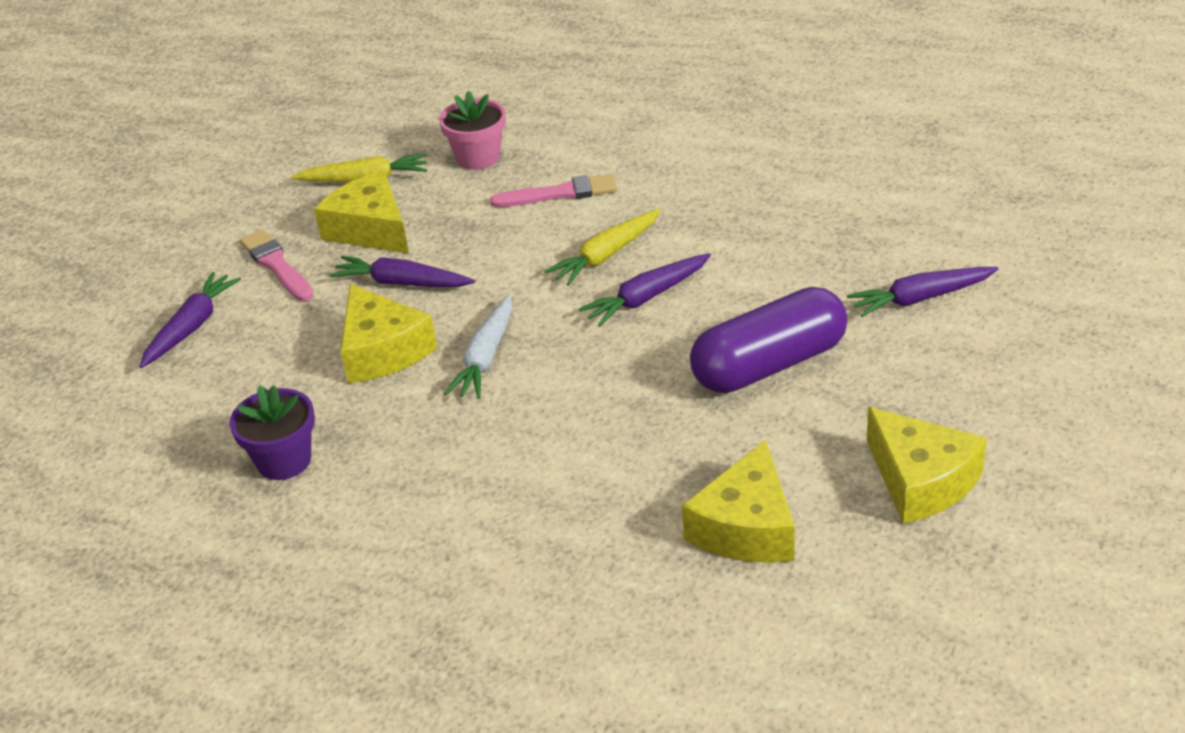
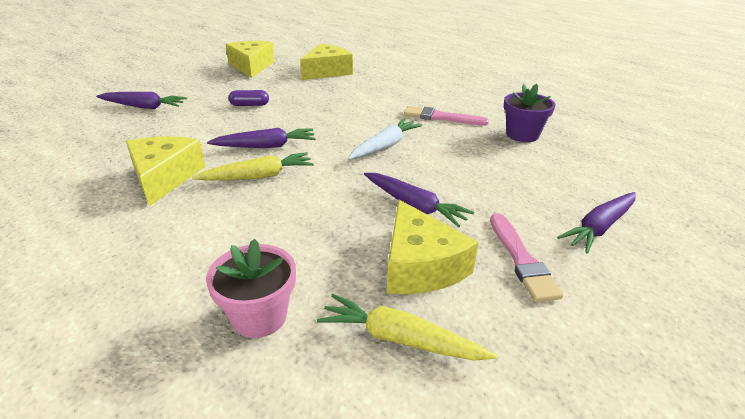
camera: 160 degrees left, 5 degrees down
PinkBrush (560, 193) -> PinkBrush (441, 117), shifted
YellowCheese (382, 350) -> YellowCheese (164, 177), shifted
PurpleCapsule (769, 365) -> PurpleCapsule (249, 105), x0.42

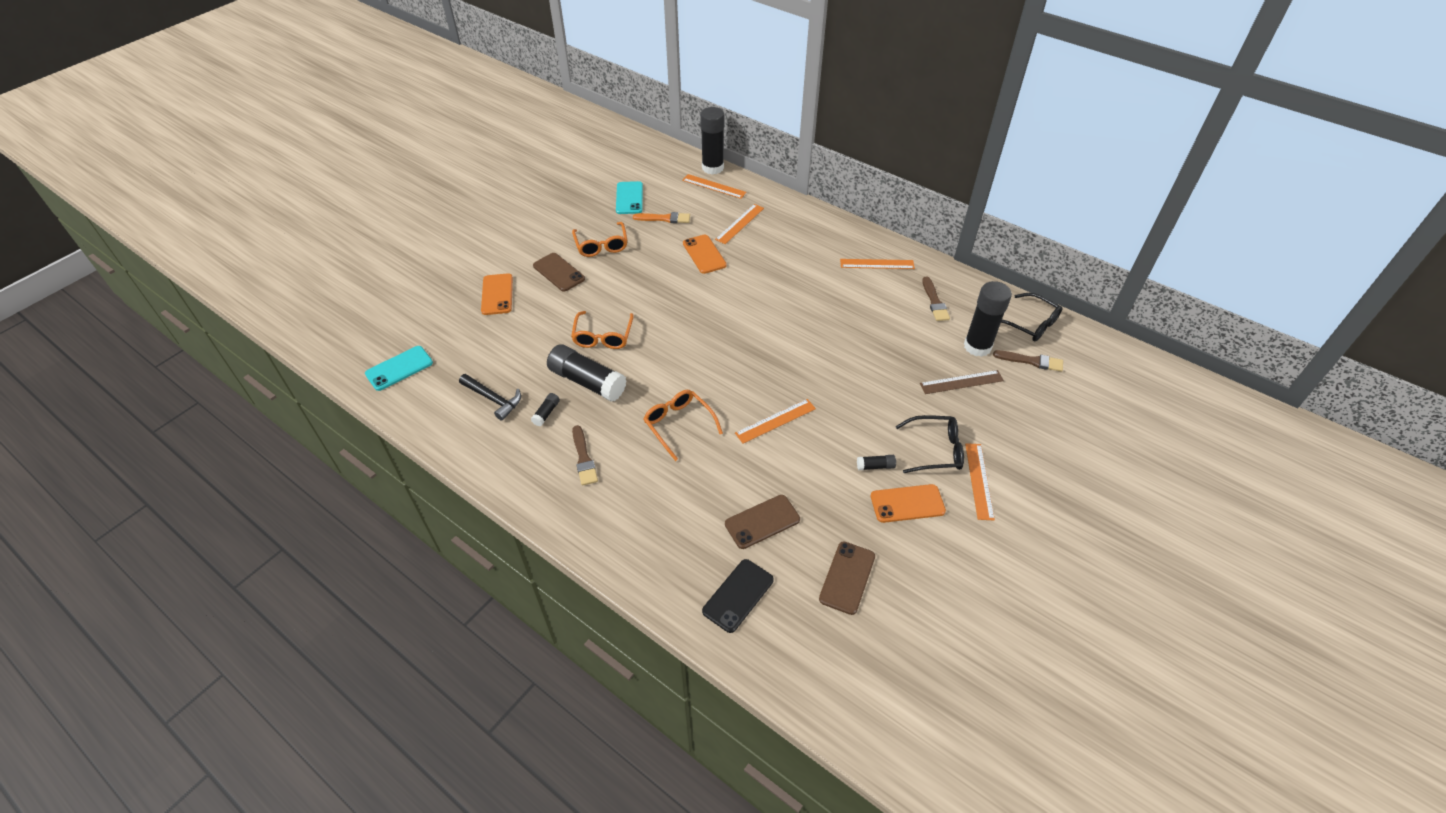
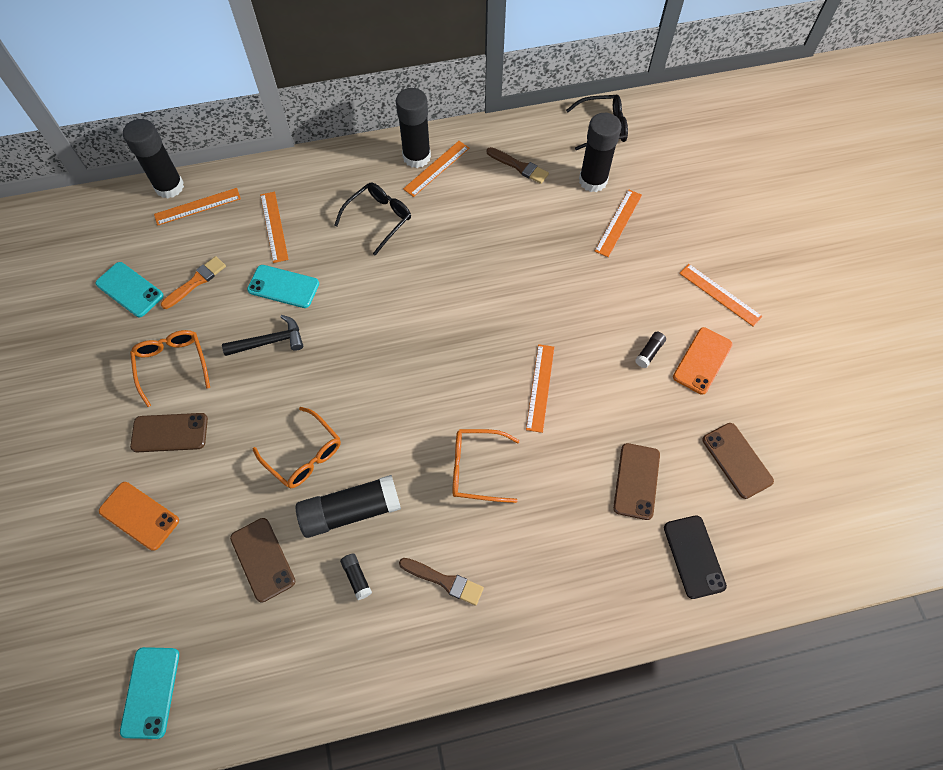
camera: 50 degrees left, 15 degrees up
OrangeGlasses (601, 245) -> OrangeGlasses (172, 365), 135 degrees counterclockwise
OrangePhone (704, 254) -> TurquoisePhone (283, 286)
BrownBrush (1031, 361) -> none
BrownRuler (961, 382) -> OrangeRuler (618, 223)
BlackHammer (493, 399) -> BlackHammer (270, 341), shifted
BlackGlasses (935, 450) -> BlackGlasses (378, 219), shifted
none -> BlackGlueStick (416, 157)
none -> BrownPhone (262, 559)

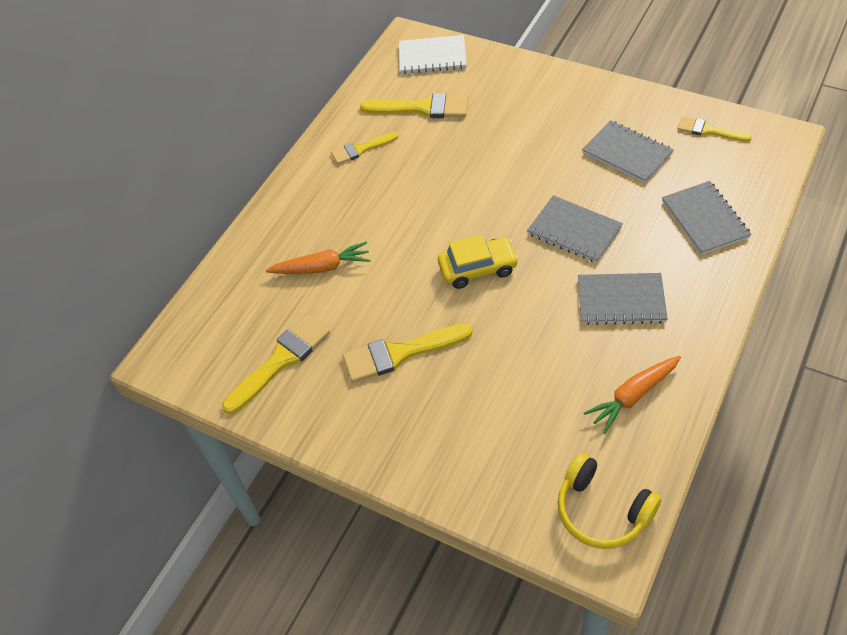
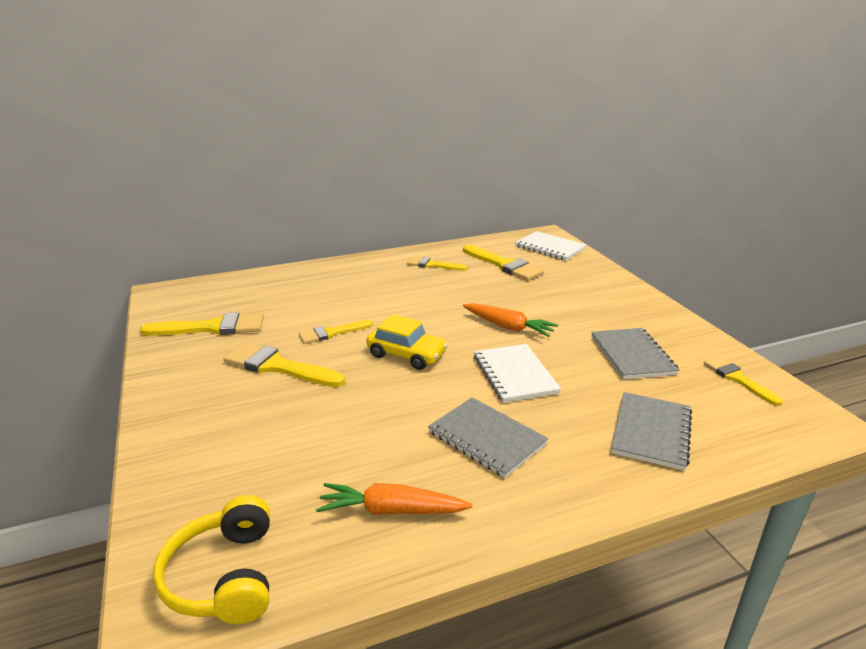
camera: 35 degrees right, 25 degrees down
GreyNotebook (574, 231) -> WhiteNotebook (514, 375)
OrangeCarrot (321, 267) -> OrangeCarrot (508, 327), shifted
none -> YellowBrush (332, 333)

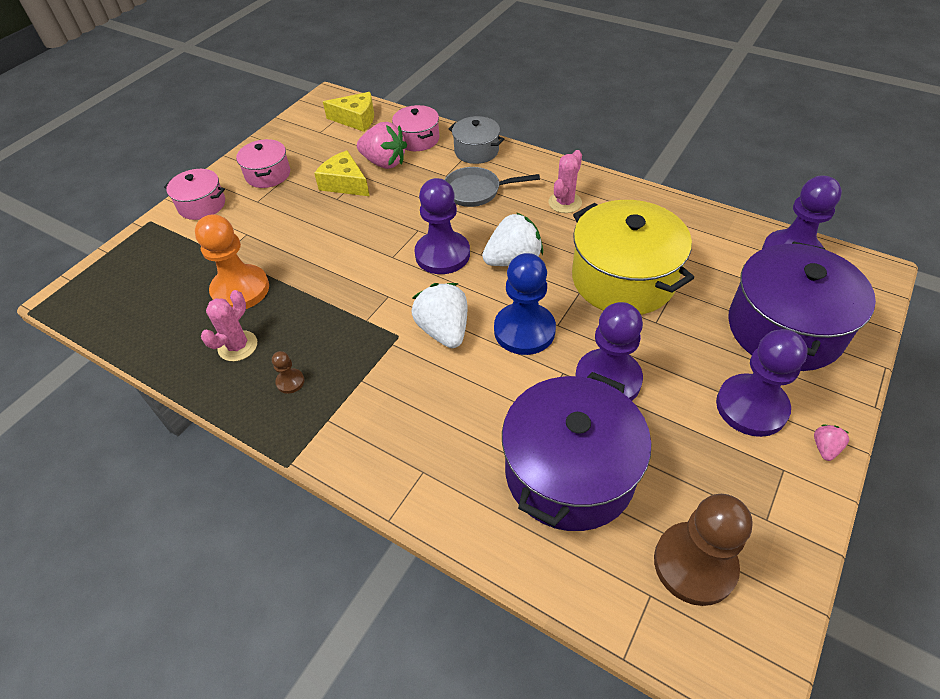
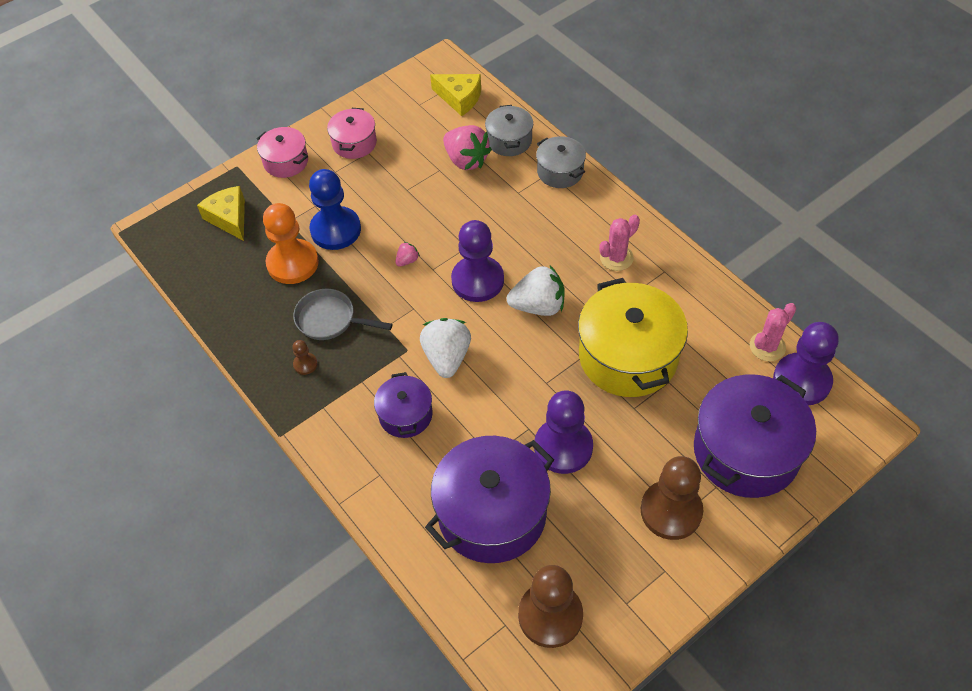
camera: 20 degrees right, 5 degrees up
PinkPot (418, 139) -> GreyPot (509, 140)
YellowCheese (345, 183) -> YellowCheese (229, 218), shifted
GreyPan (476, 191) -> GreyPan (330, 319), shifted
BluePawn (524, 330) -> BluePawn (335, 230), shifted
PinkCactus (238, 346) -> PinkCactus (767, 346), shifted
PurplePawn (751, 407) -> BrownPawn (671, 511)
PinkStrawberry (825, 448) -> PinkStrawberry (407, 260), shifted
none -> PurplePot (405, 415)

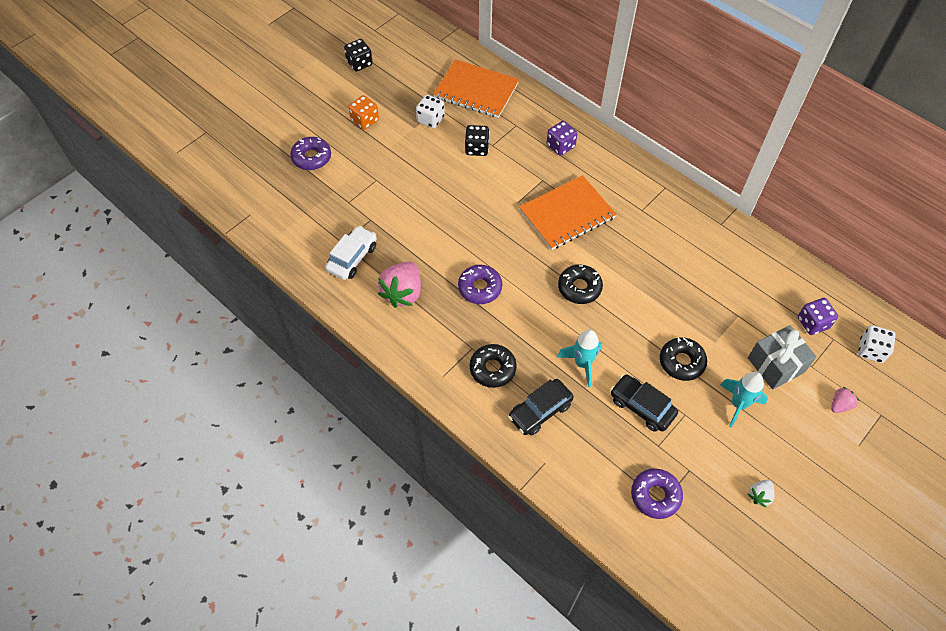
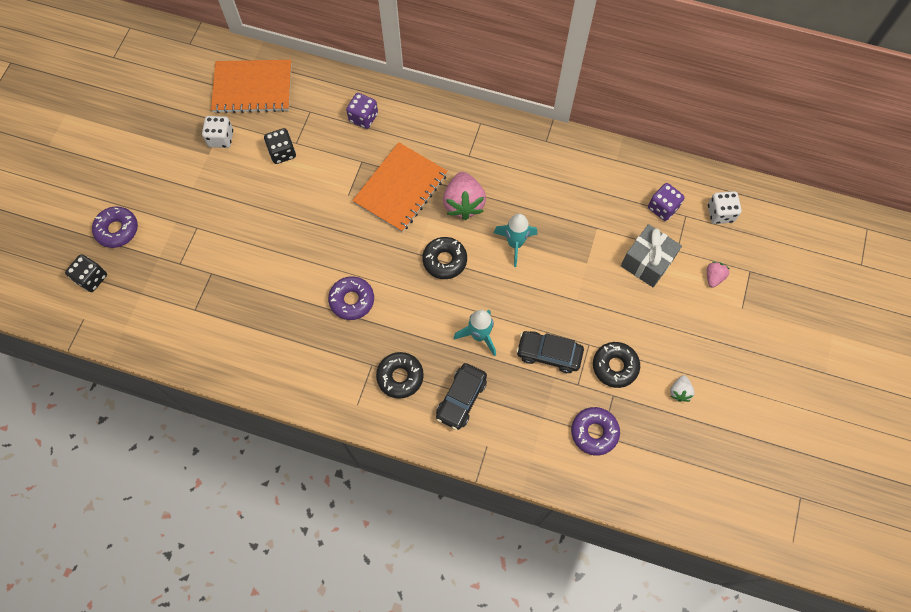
camera: 25 degrees left, 10 degrees up
BlackDice (359, 63) -> BlackDice (92, 278), shifted
OrangeDice (365, 120) -> none
WhiteCar (352, 258) -> none
PinkStrawberry (403, 293) -> PinkStrawberry (463, 203), shifted
BlackDonut (681, 362) -> BlackDonut (615, 366), shifted
TurquoiseRocket (738, 404) -> TurquoiseRocket (515, 244), shifted

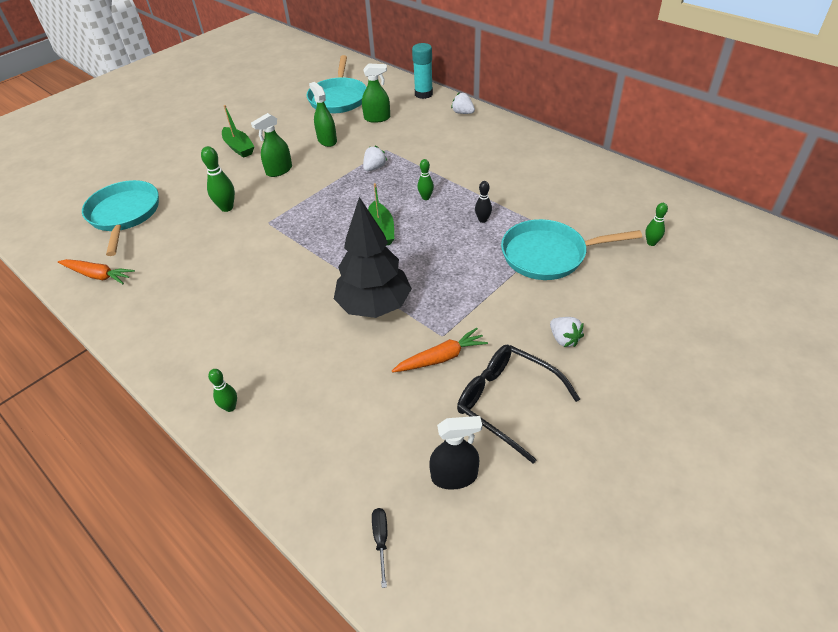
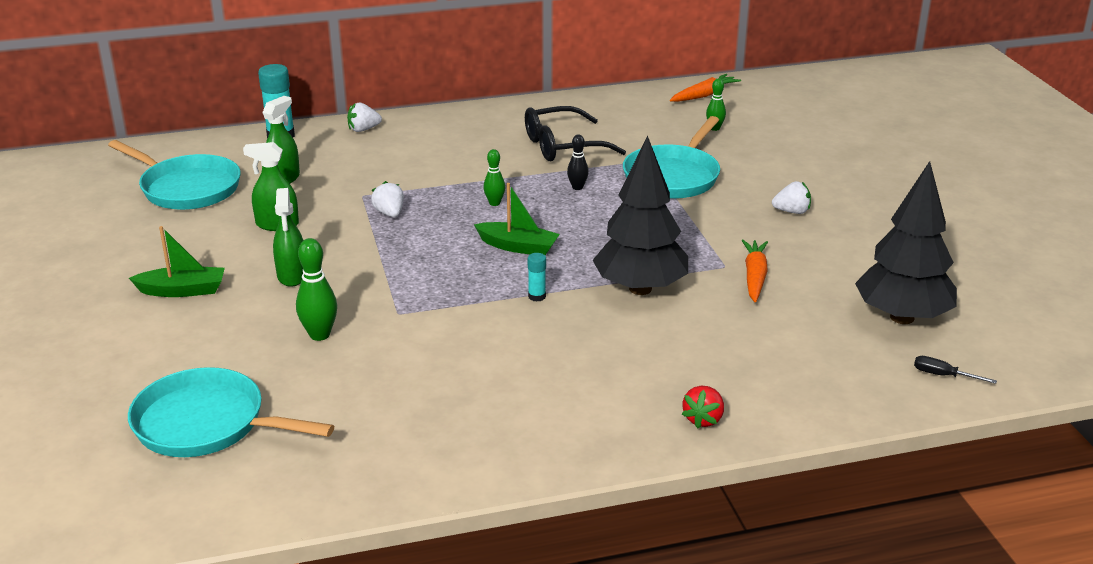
camera: 60 degrees left, 15 degrees down
OrangeCarrot (98, 275) -> OrangeCarrot (704, 95), shifted
BlackGlasses (507, 403) -> BlackGlasses (563, 146), shifted
GreenBowlingPin (230, 407) -> RedStrawberry (703, 419)
BlackSprayBottle (454, 476) -> BlackTree (902, 317)
none -> TurquoiseGlueStick (537, 296)

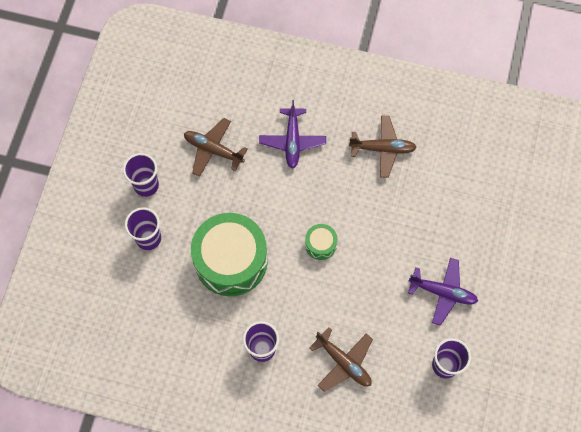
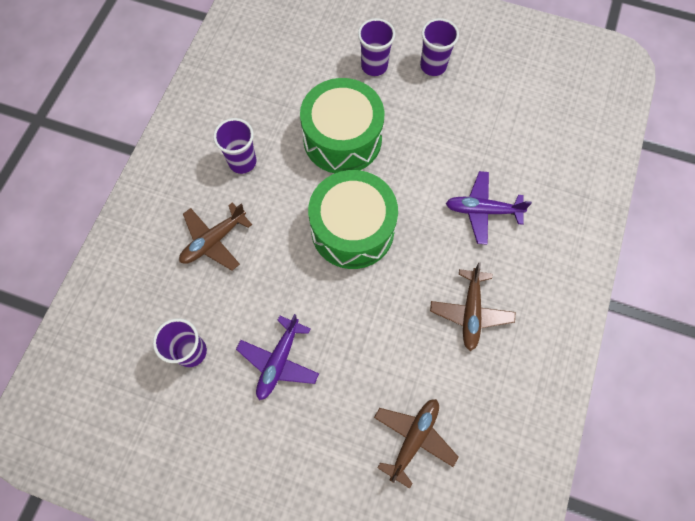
camera: 95 degrees right, 0 degrees up
BrownPlane (213, 150) -> BrownPlane (413, 438), shifted
GreenDrum (320, 244) -> GreenDrum (352, 229), x2.28

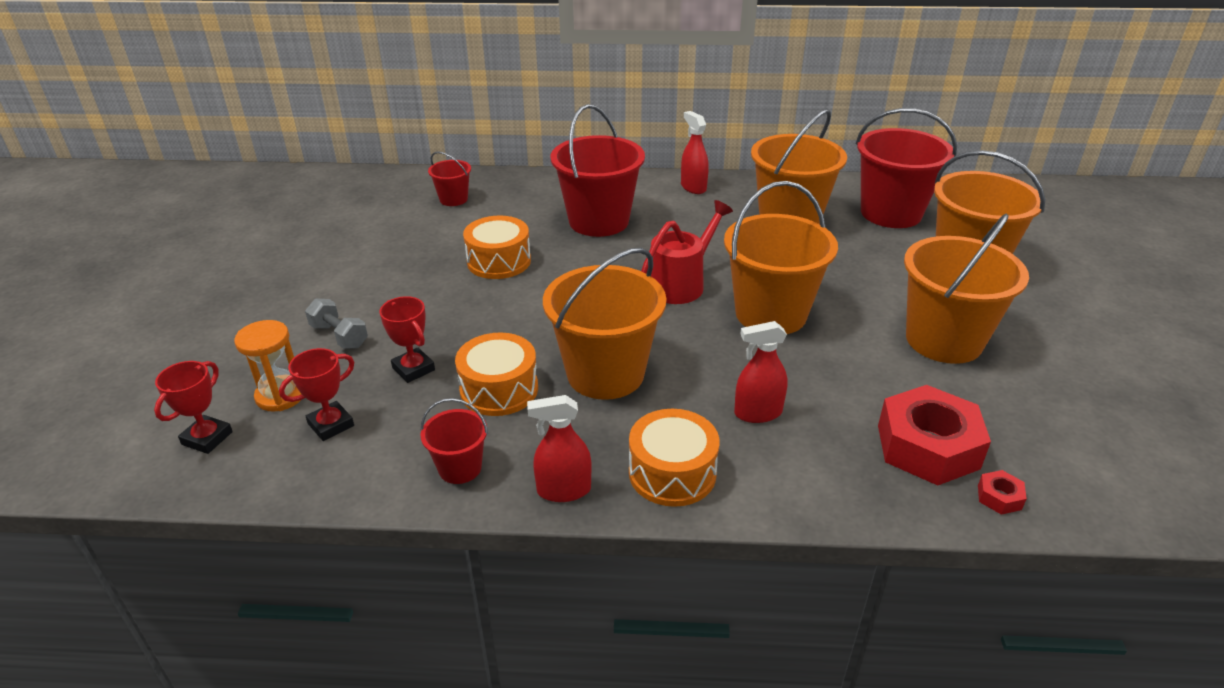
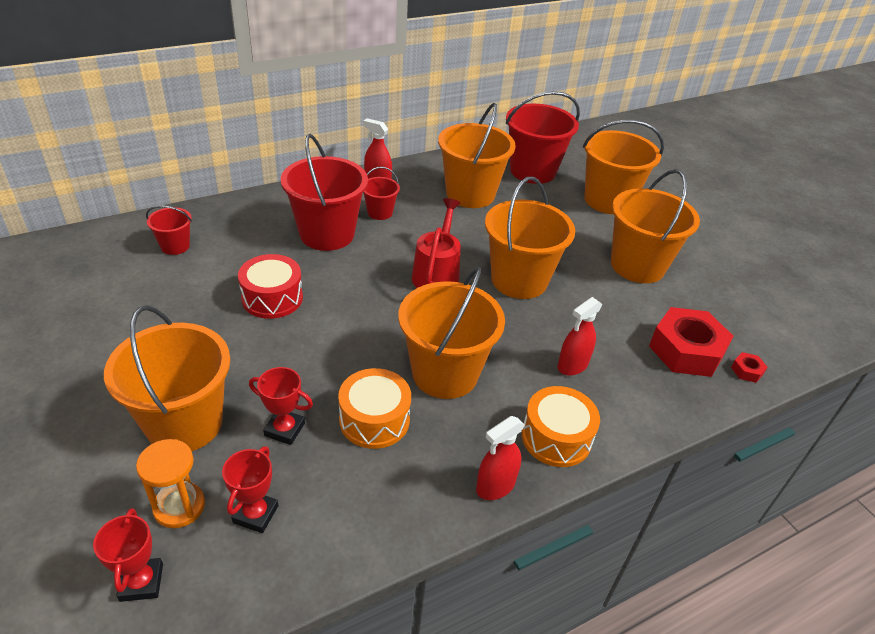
camera: 35 degrees left, 5 degrees up
OrangeDrum (499, 261) -> RedDrum (272, 298)
GreyDumbbell (339, 336) -> OrangeBucket (184, 423)
RedBucket (460, 468) -> RedBucket (380, 212), shifted

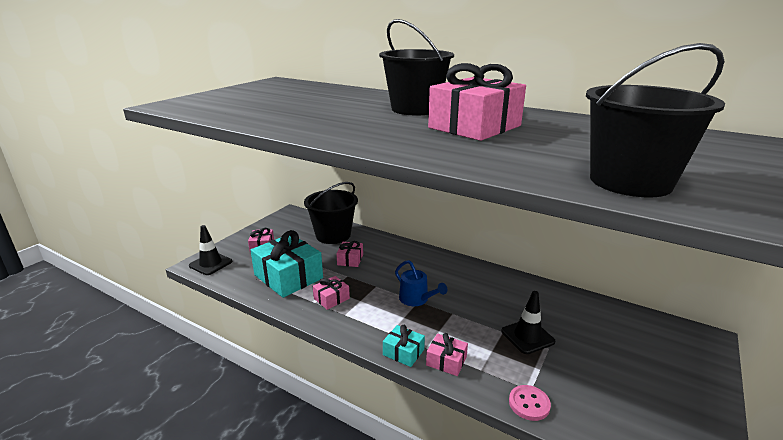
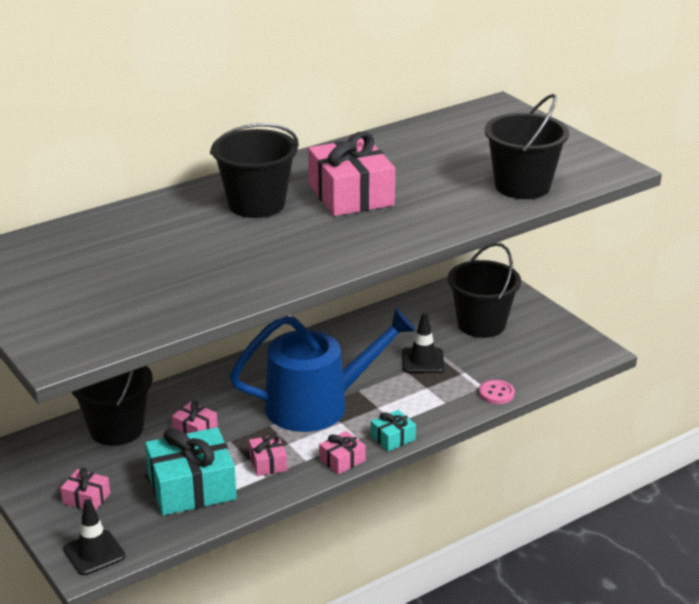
camera: 65 degrees left, 5 degrees up
BlueWateringCan (416, 299) -> BlueWateringCan (317, 405), x2.30
PinkGift (446, 361) -> PinkGift (342, 460), shifted
none -> BlackBucket (481, 324)

